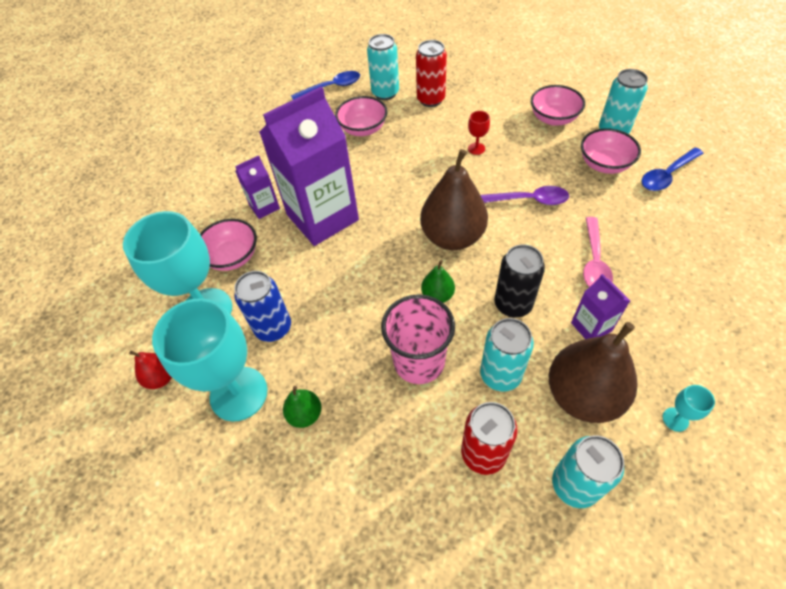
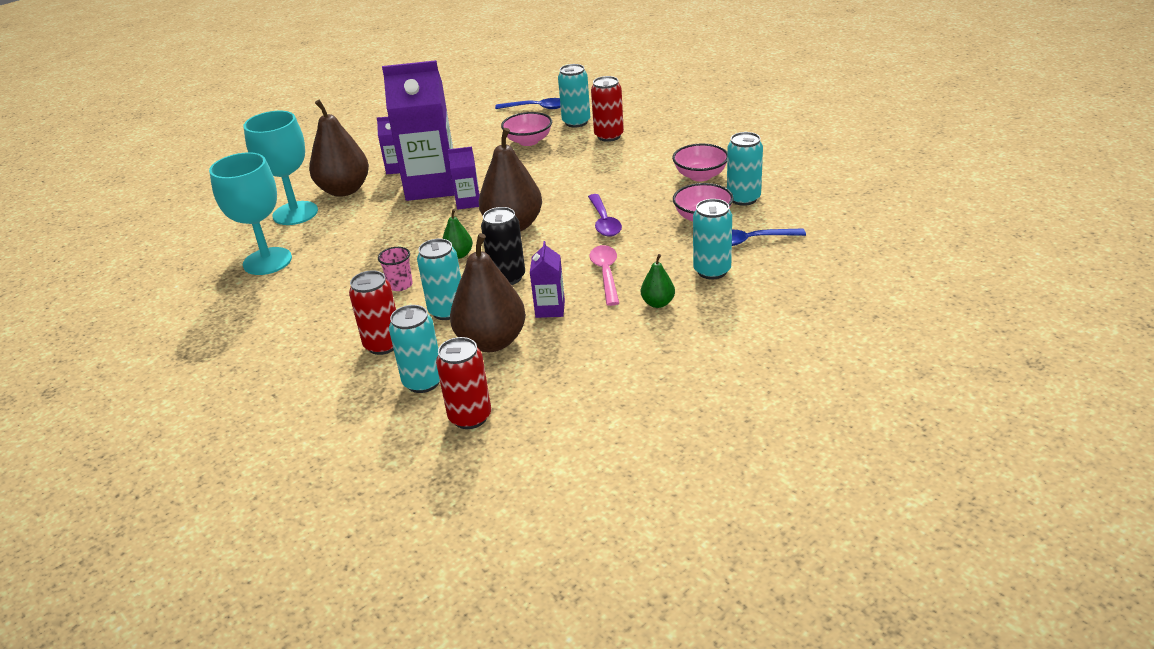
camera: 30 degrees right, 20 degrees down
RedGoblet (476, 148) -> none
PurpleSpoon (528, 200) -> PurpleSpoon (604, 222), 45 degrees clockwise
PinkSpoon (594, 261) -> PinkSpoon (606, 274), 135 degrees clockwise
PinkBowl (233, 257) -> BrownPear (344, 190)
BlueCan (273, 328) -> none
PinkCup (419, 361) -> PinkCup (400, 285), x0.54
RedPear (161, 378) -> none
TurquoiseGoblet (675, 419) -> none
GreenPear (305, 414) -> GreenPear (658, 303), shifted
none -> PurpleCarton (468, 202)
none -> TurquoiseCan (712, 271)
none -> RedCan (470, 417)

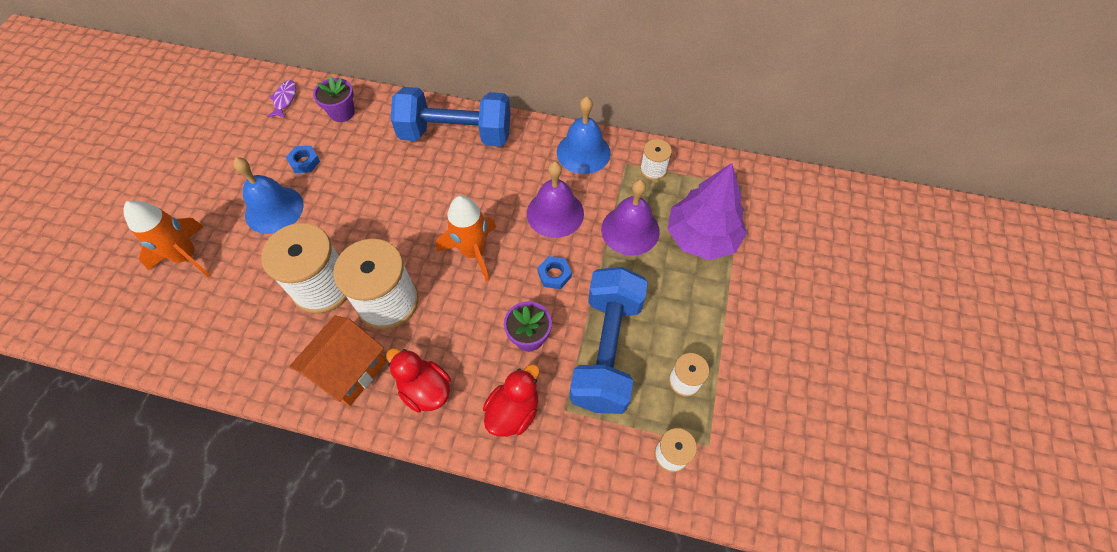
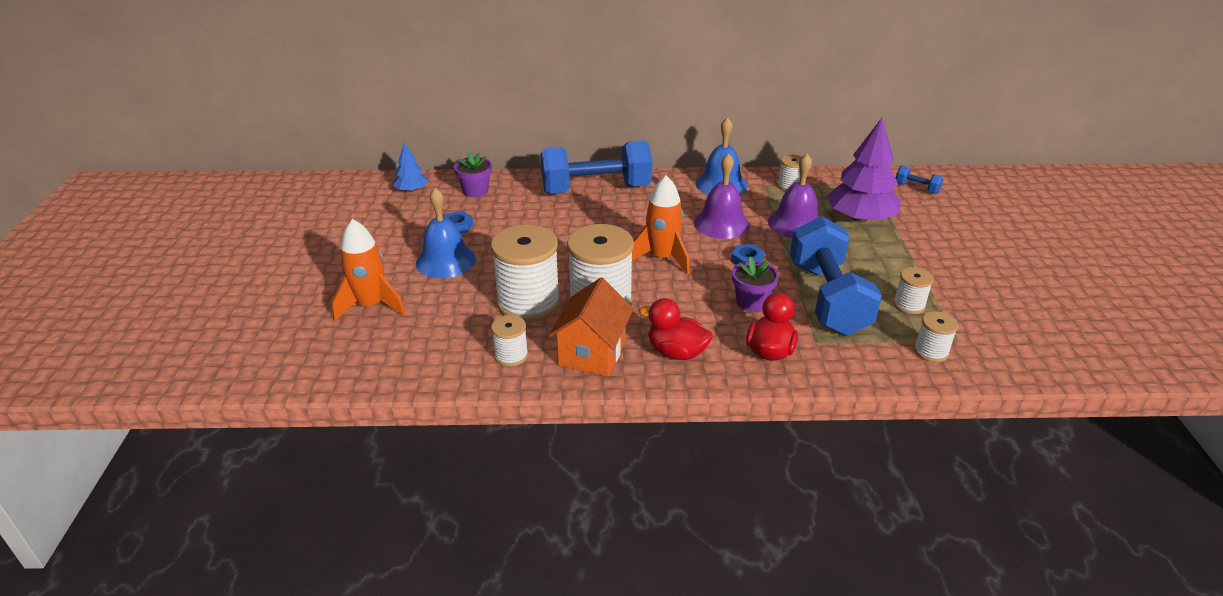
camera: 15 degrees left, 25 degrees down
PurpleFish (285, 99) -> BlueTree (411, 190)
none -> BlueDumbbell (916, 188)
none -> WhiteSpool (511, 355)

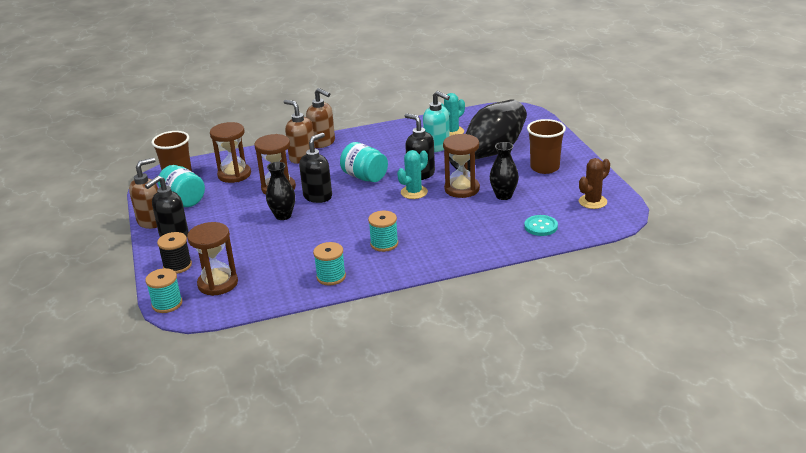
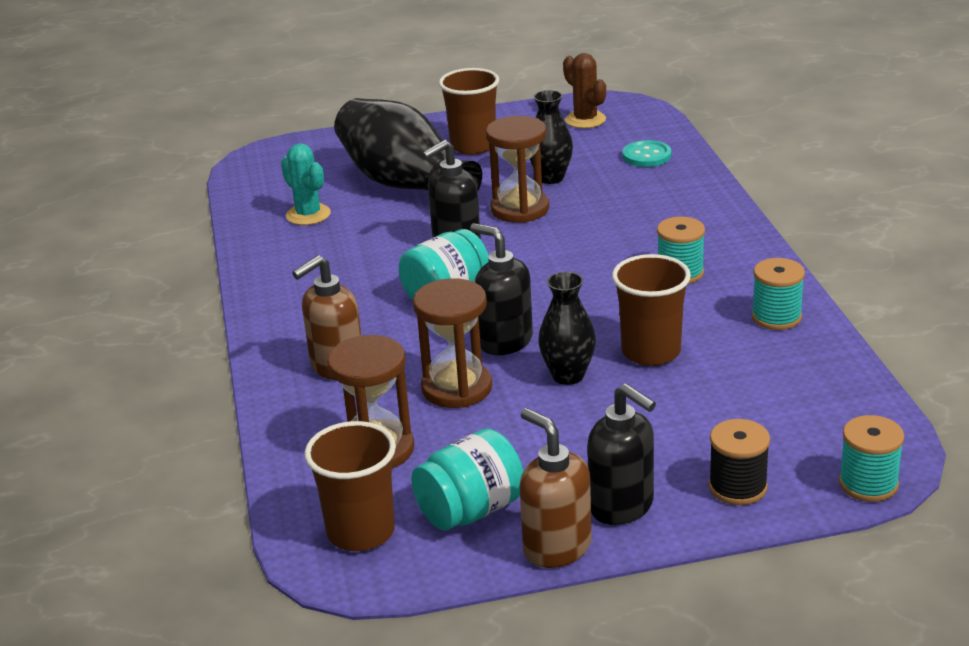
camera: 85 degrees left, 0 degrees up
BrownSoapDispenser (322, 143) -> none
TurquoiseSoapDispenser (437, 147) -> none
TurquoiseCactus (414, 192) -> none
BrownHourglass (218, 283) -> none
none -> BrownCup (651, 352)

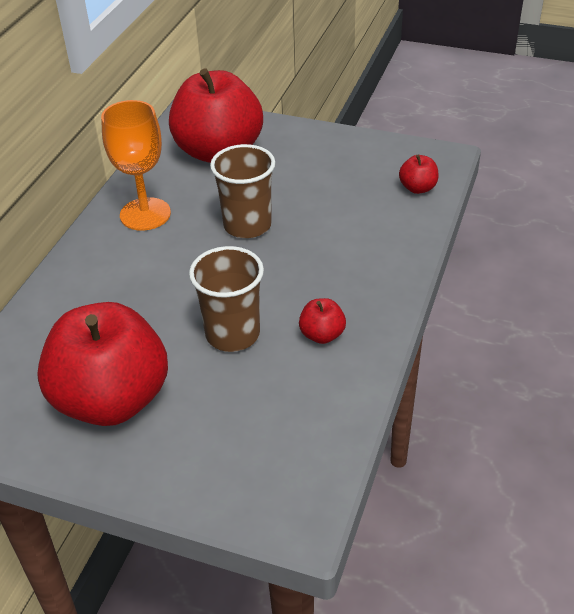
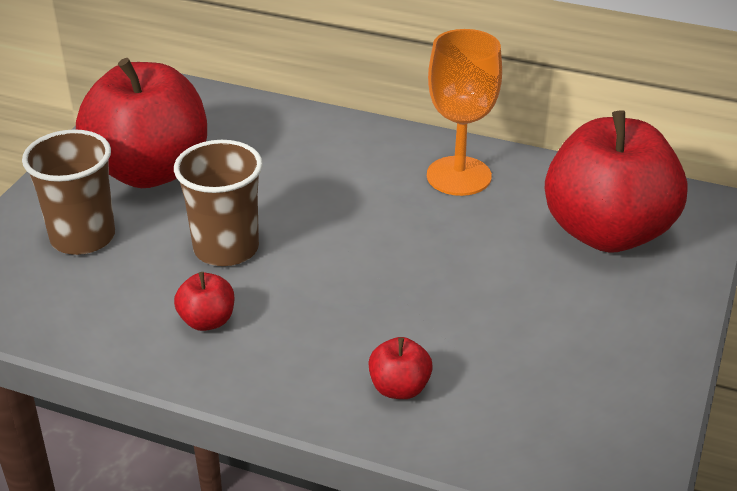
camera: 90 degrees right, 5 degrees down
BrownCup (247, 225) -> BrownCup (83, 237), shifted
RedApple (418, 188) -> RedApple (399, 388), shifted

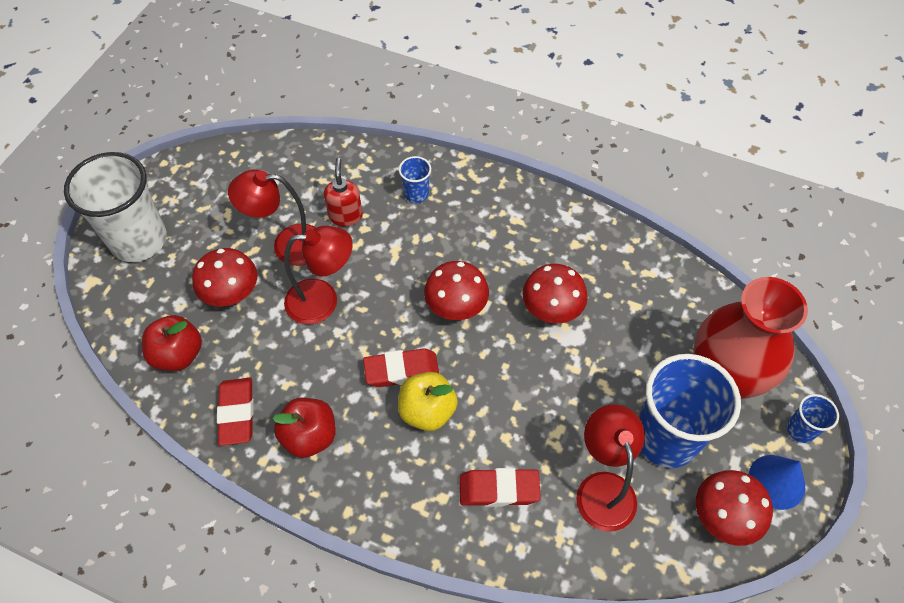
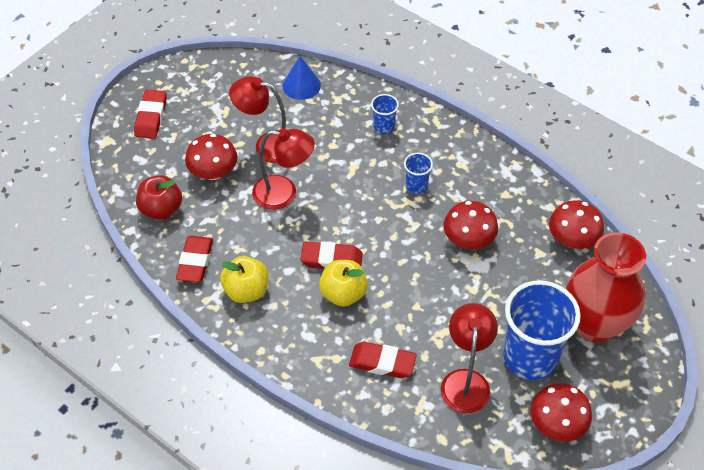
camera: 15 degrees right, 5 degrees down
WhiteCup (139, 240) -> RedEraser (151, 117)
RedSoapDispenser (345, 216) -> none
RedMushroom (456, 306) -> RedMushroom (572, 240), shifted
BlueCup (800, 429) -> BlueCup (416, 185), shifted
RedApple (309, 436) -> YellowApple (246, 291)
BlueCone (776, 481) -> BlueCone (301, 85), shifted

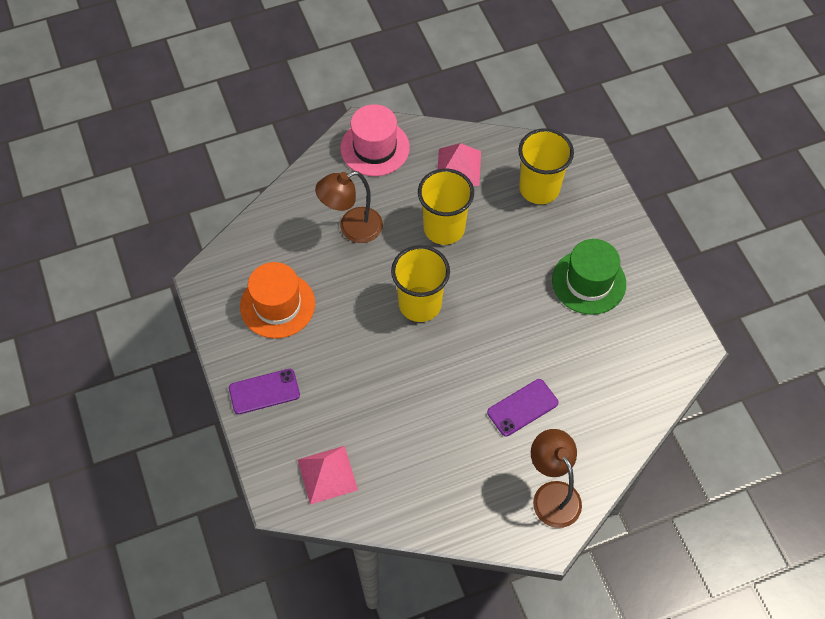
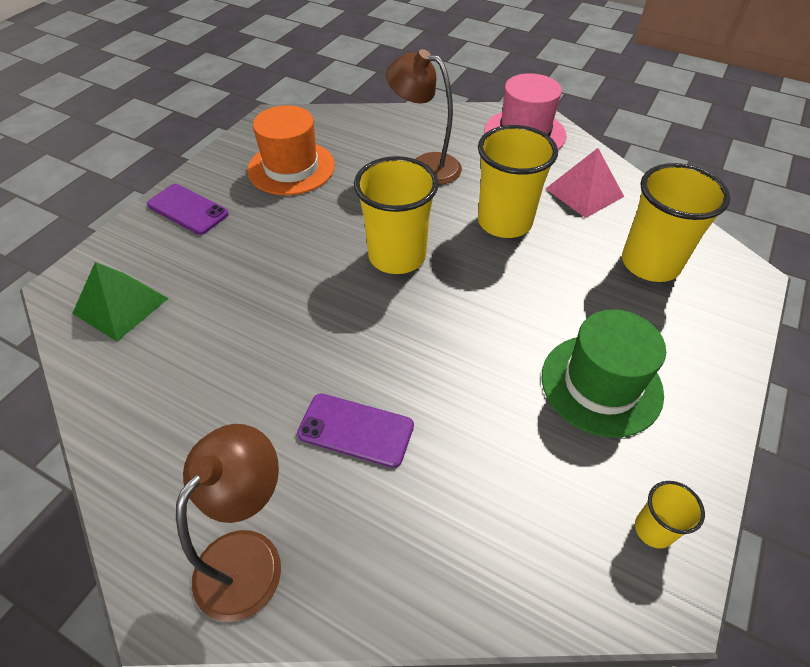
camera: 50 degrees right, 10 degrees down
PinkPyramid (327, 474) -> GreenPyramid (120, 305)
none -> YellowCup (653, 529)

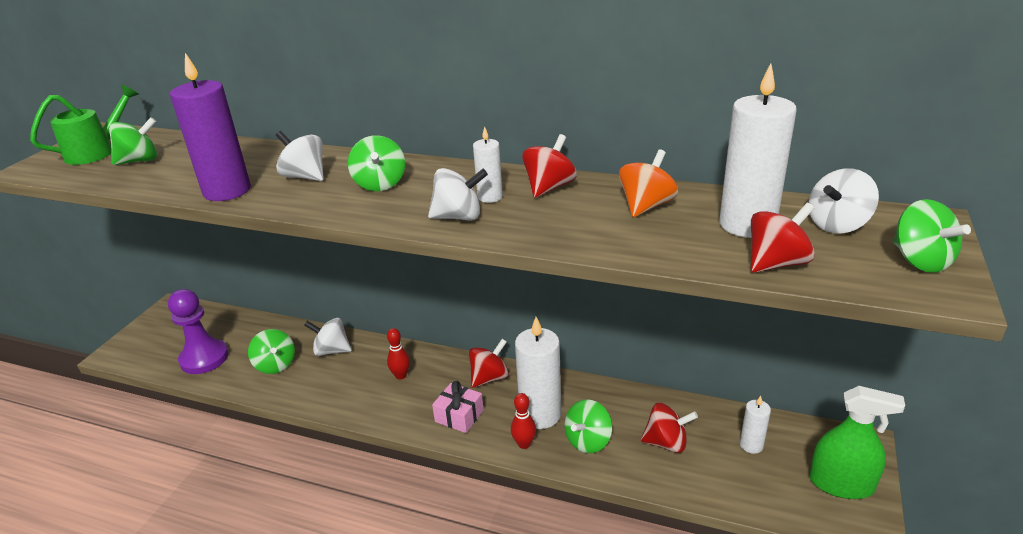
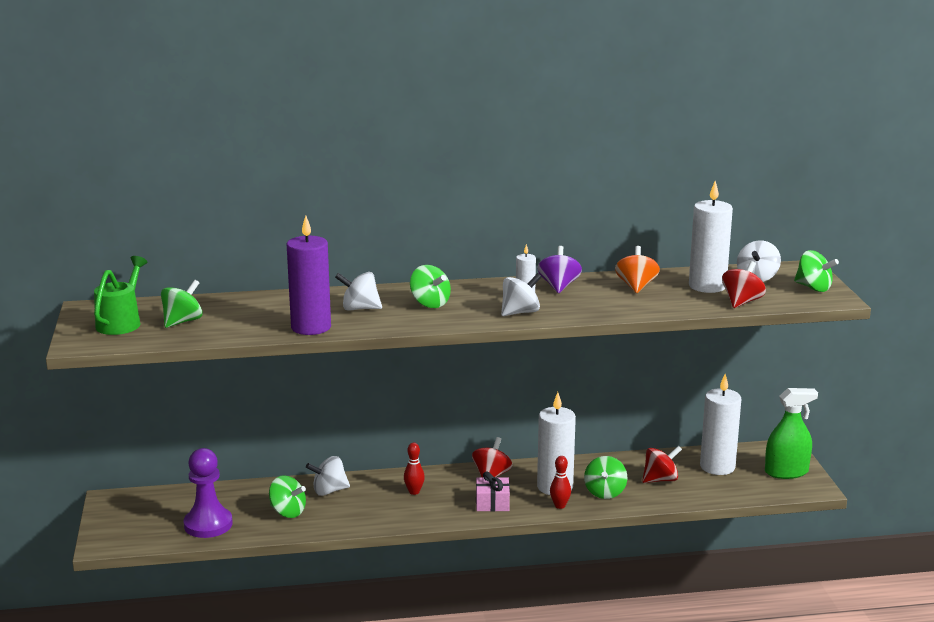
camera: 30 degrees left, 10 degrees down
RedSpinningTop (549, 188) -> PurpleSpinningTop (559, 286)
WhiteCandle (751, 445) -> WhiteCandle (717, 467), x1.95

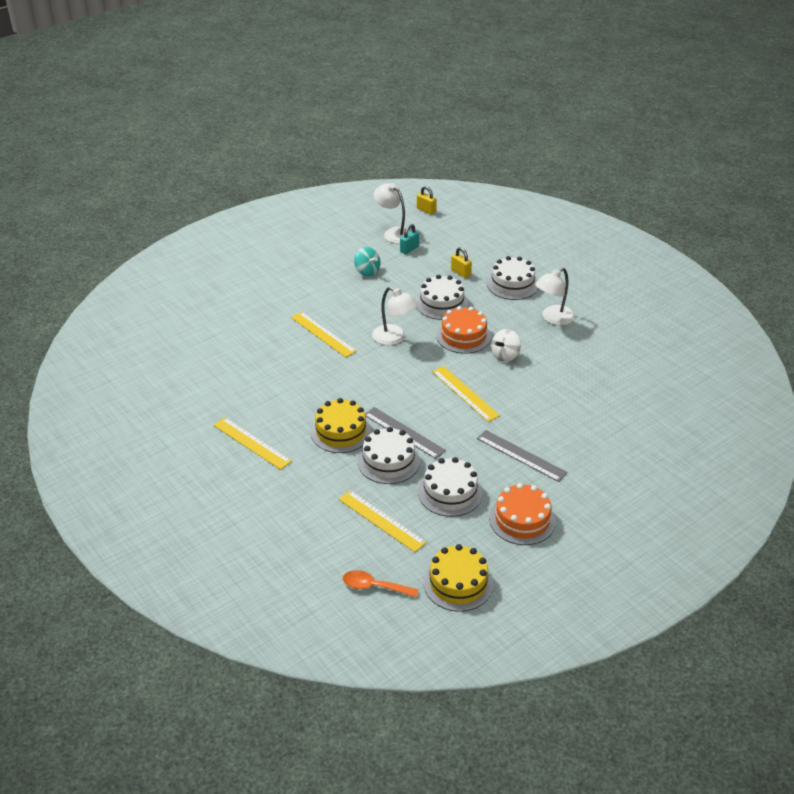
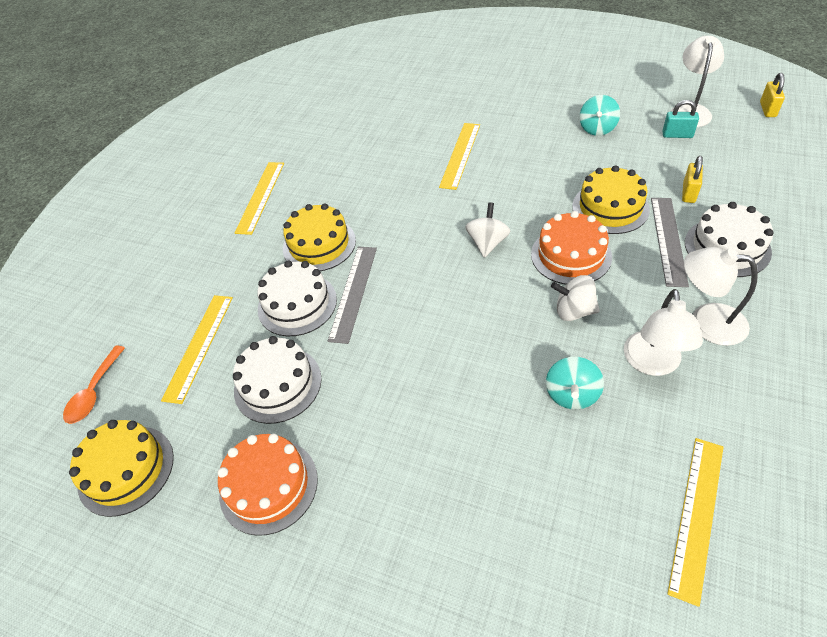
camera: 65 degrees right, 10 degrees up
WhiteCake (441, 303) -> YellowCake (610, 208)
WhiteLamp (394, 338) -> WhiteLamp (652, 364), shifted
YellowRuler (465, 393) -> YellowRuler (696, 515), shifted
GreyRuler (521, 455) -> GreyRuler (668, 240), shifted
OrangeSpoon (374, 586) -> OrangeSpoon (94, 392), 150 degrees counterclockwise
none -> WhiteSpinningTop (487, 243)
none -> TurquoiseSpinningTop (571, 394)

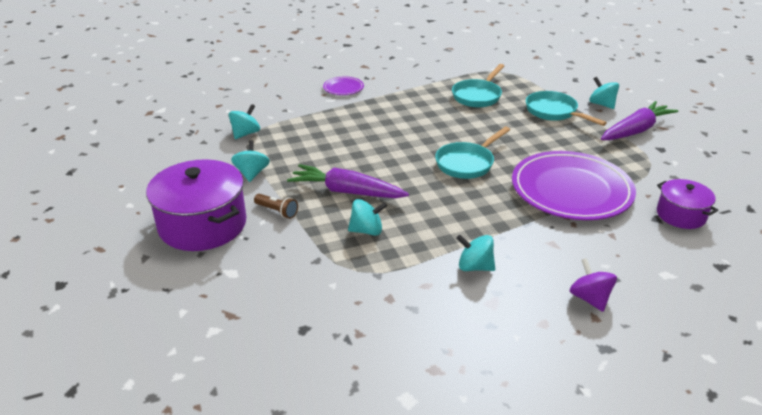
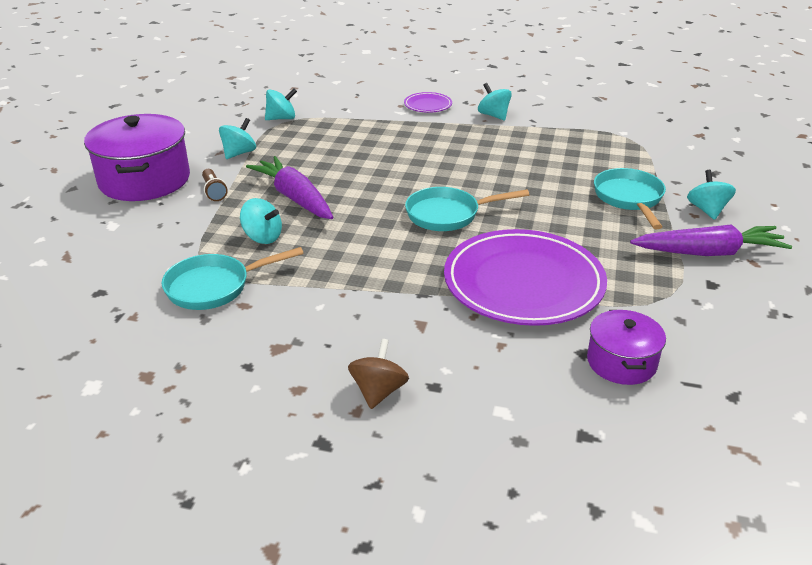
camera: 35 degrees right, 0 degrees up
TurquoisePan (478, 96) -> TurquoisePan (214, 287), shifted
TurquoiseSpinningTop (474, 267) -> TurquoiseSpinningTop (493, 115), shifted
PurpleSpinningTop (589, 298) -> BrownSpinningTop (378, 391)

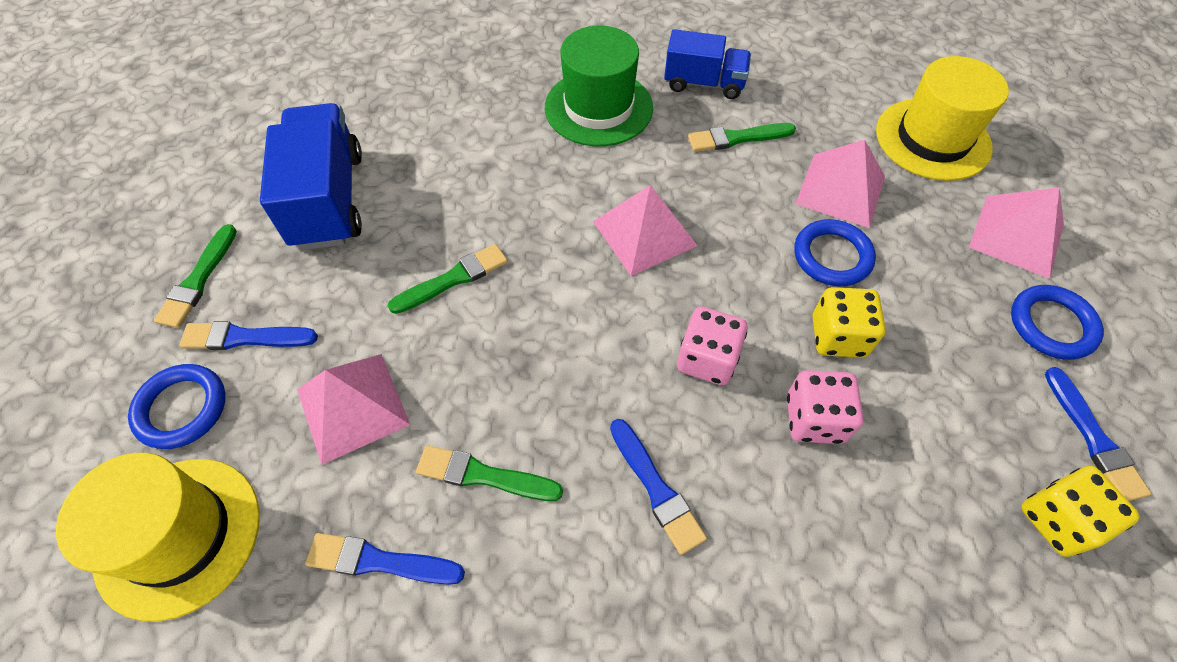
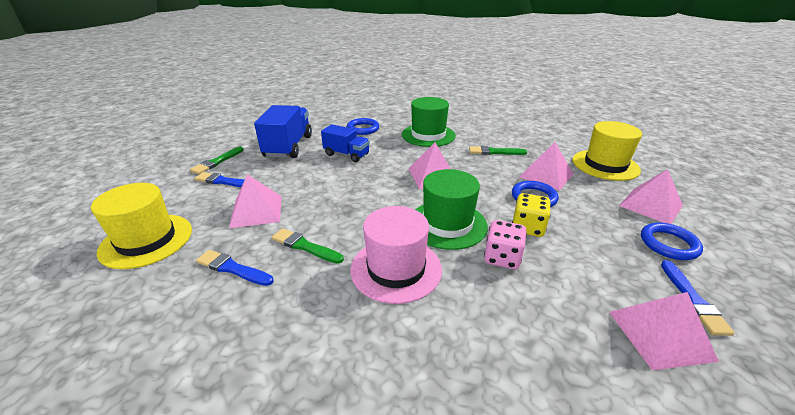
camera: 15 degrees right, 25 degrees down
BlueTruck (704, 83) -> BlueTruck (346, 154), shifted
GreenBrush (453, 279) -> none
PinkDice (707, 359) -> GreenHat (447, 224)
BlueRing (182, 408) -> BlueRing (363, 129), shifted
BlueBrush (656, 488) -> PinkHat (396, 269)
YellowDice (1057, 520) -> PinkPyramid (660, 335)

